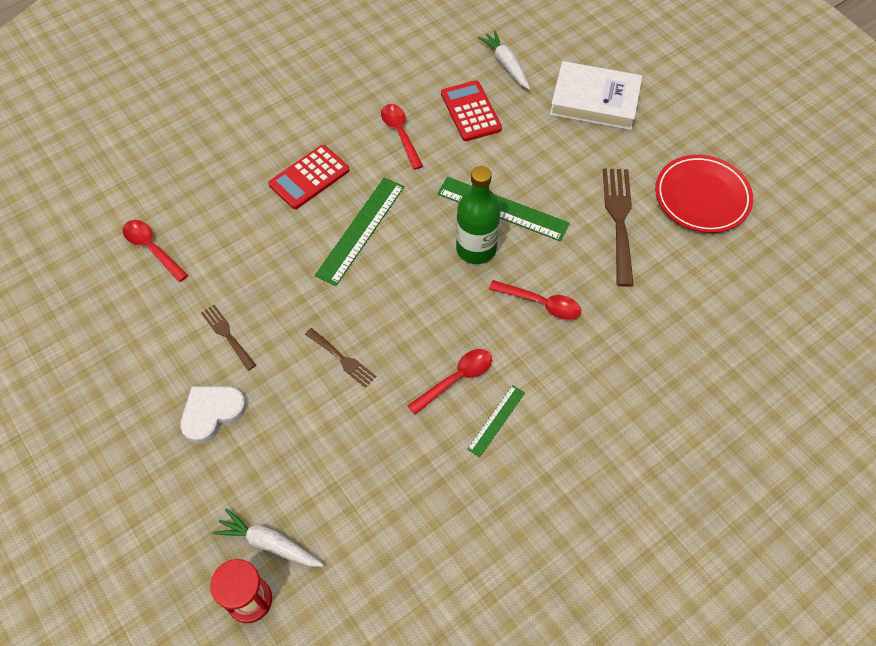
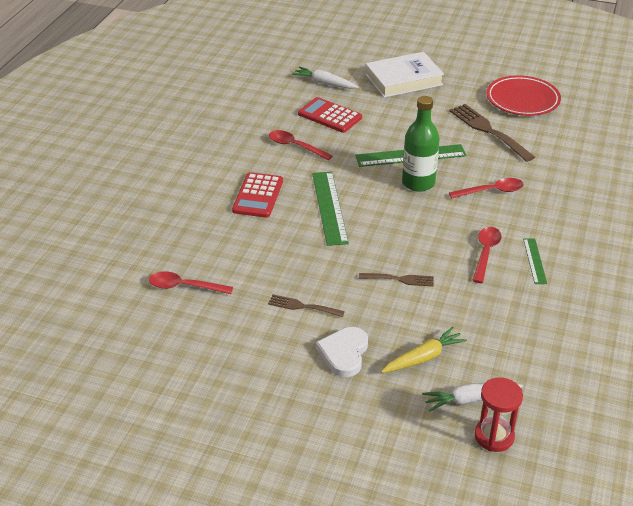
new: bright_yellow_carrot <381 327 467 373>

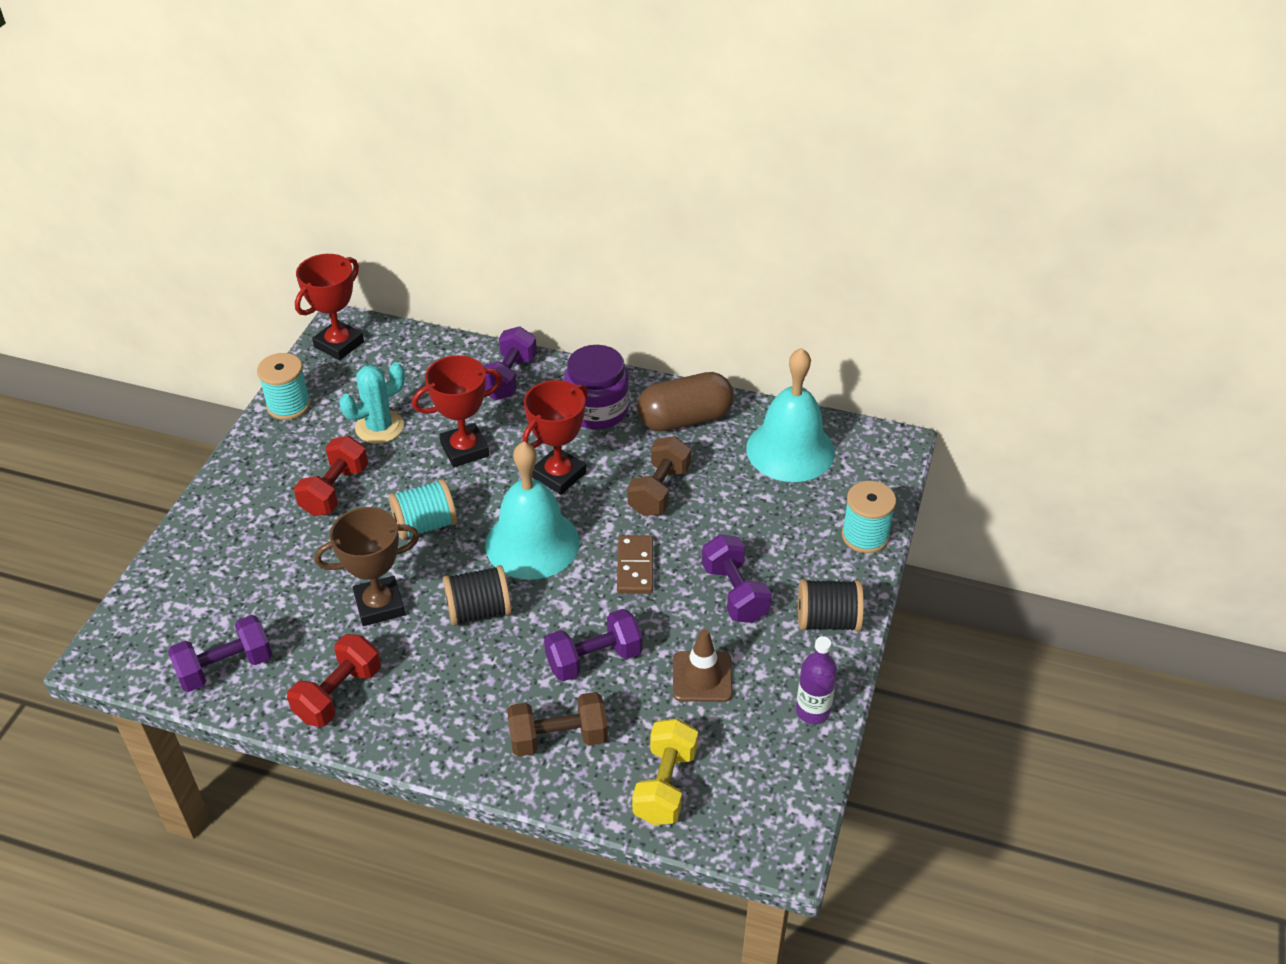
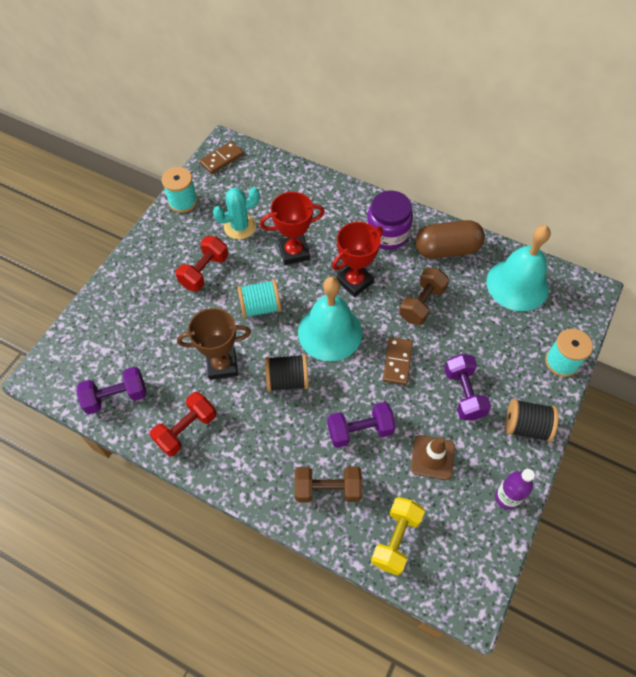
gone: violet_dumbbell <483 326 537 400>
swapped: red_prize_cup <295 254 364 360> to dark_brown_domino_tile <200 141 244 174>

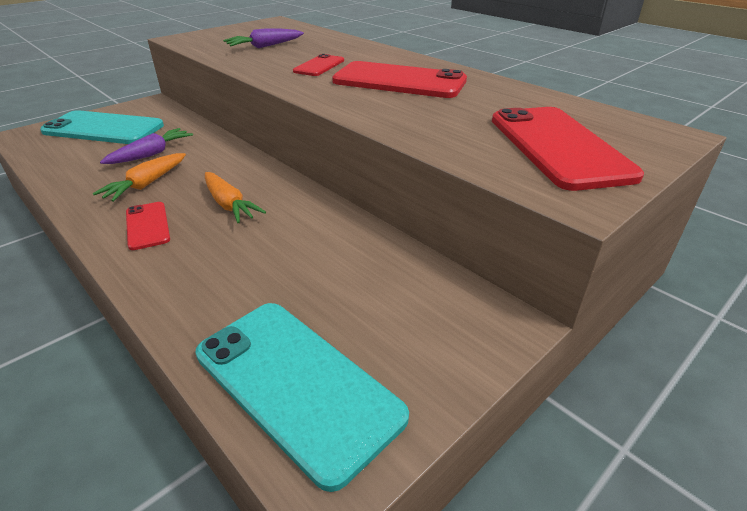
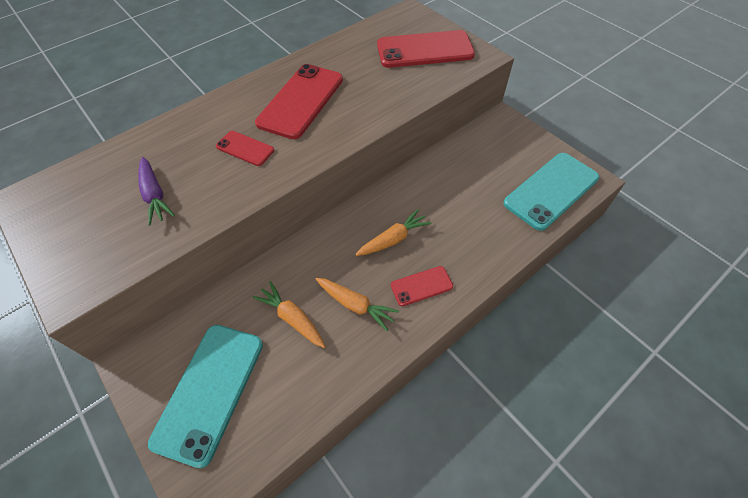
repainted: violet_carrot <100 128 193 164> to bright_orange_carrot <253 281 326 348>

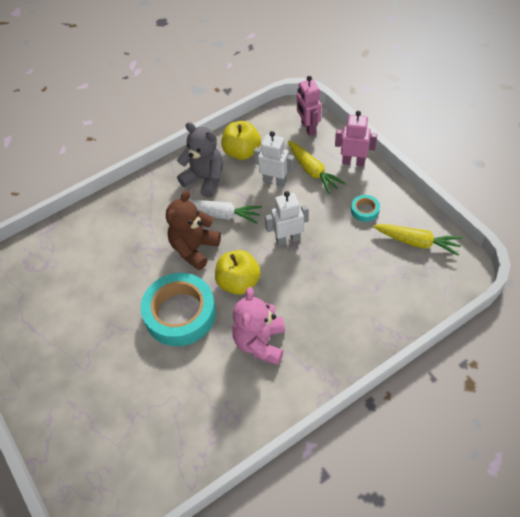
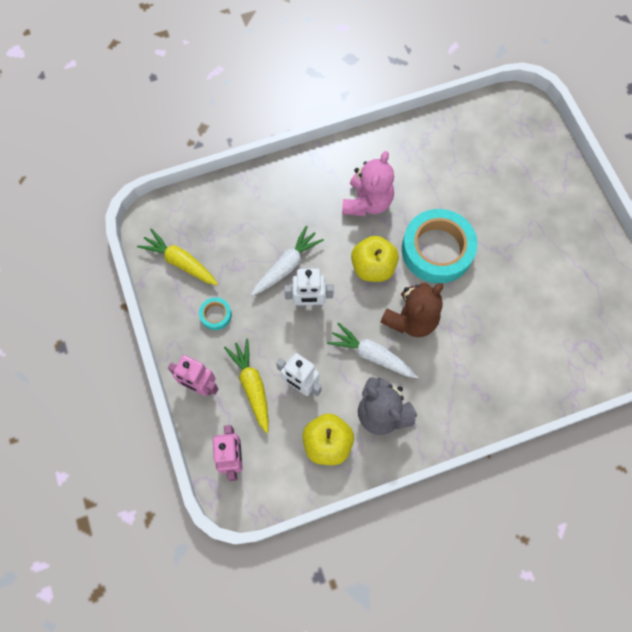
new: snow-white_carrot <251 226 324 296>

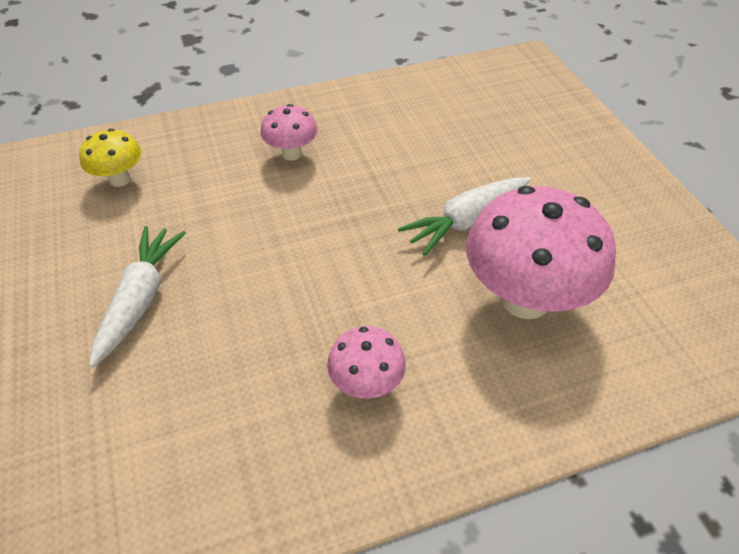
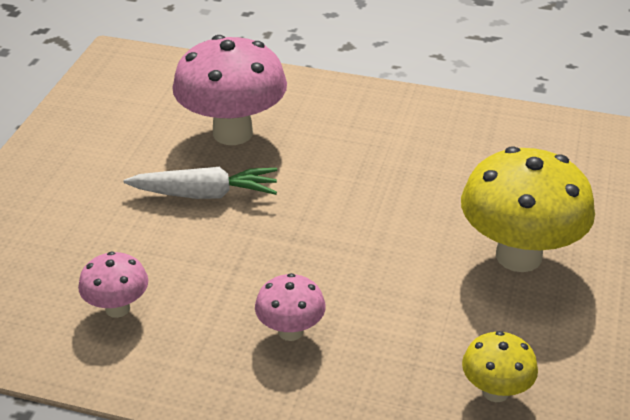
shifted: rosy_mushroom <327 326 406 399> to <78 252 148 318>
swapped: snow-white_carrot <89 226 186 367> to bright_yellow_mushroom <461 147 595 272>

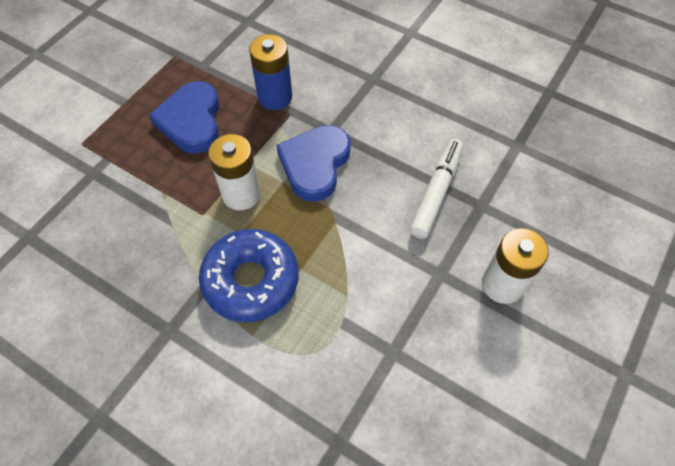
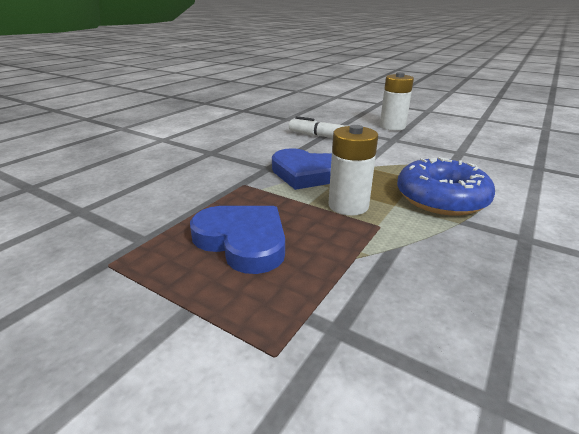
gone: blue_power_cell <249 34 292 110>
rotated: blue_heart_shape <149 81 220 154> = <190 206 285 274> 135 degrees counterclockwise

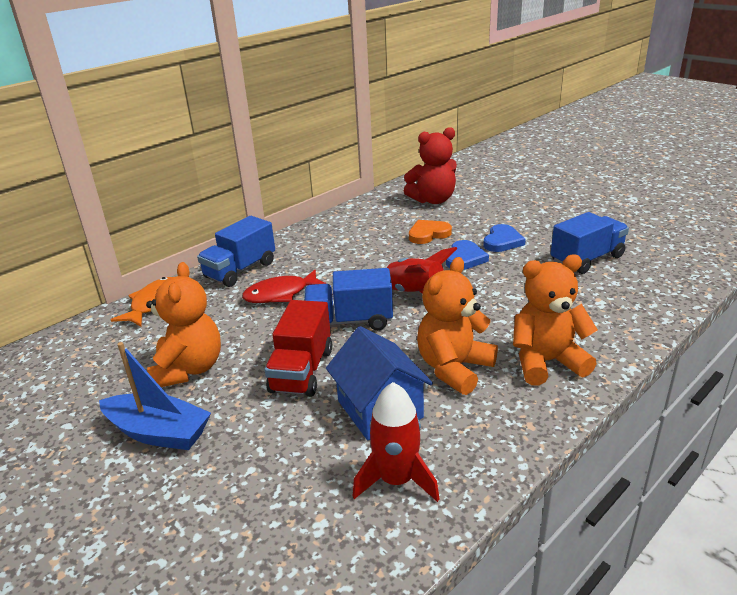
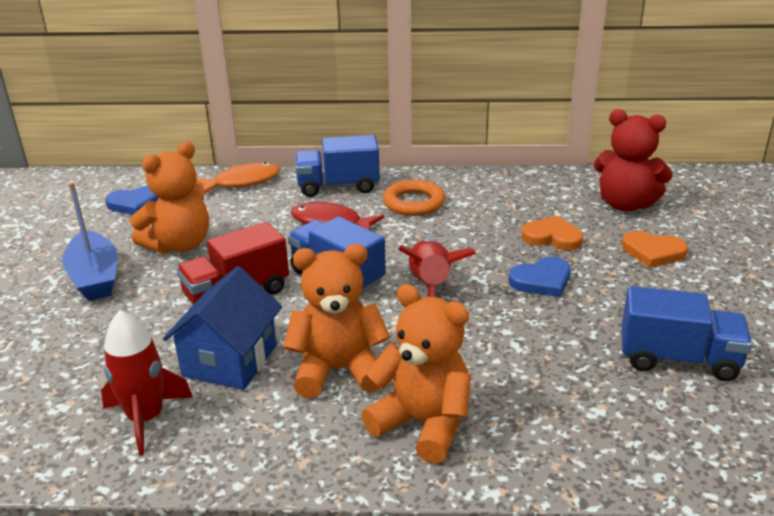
new: bright_orange_hoop <383 179 445 216>; bright_orange_heart_shape <621 231 688 268>
shifted: blue_heart_shape <483 224 526 252> to <105 185 159 215>

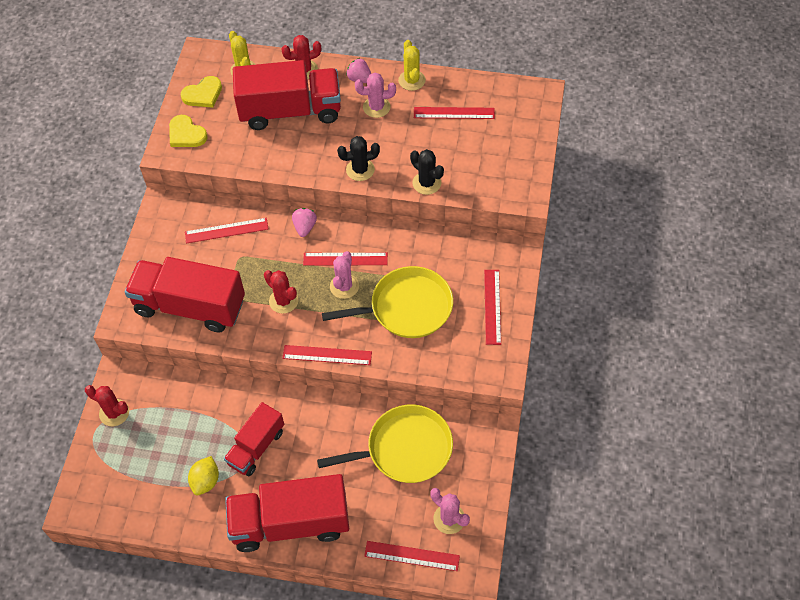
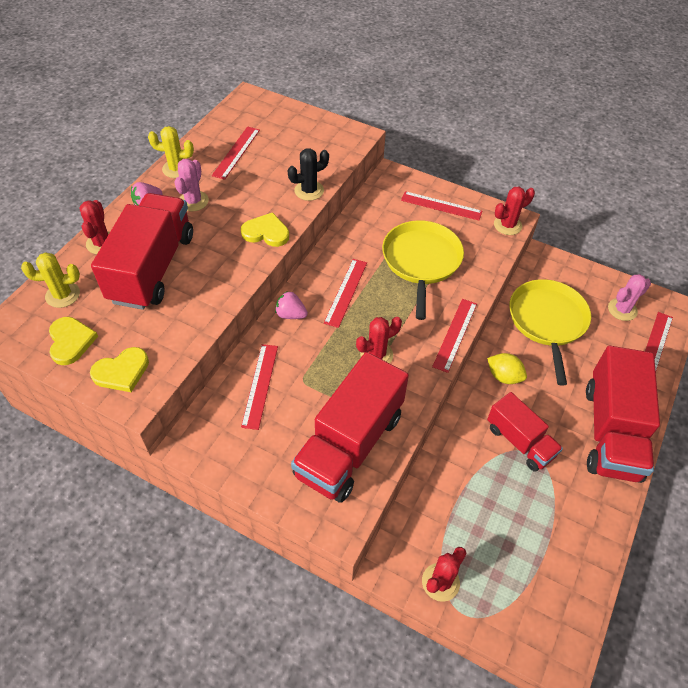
gone: rosy_saguaro_cactus <330 251 359 299>
new: red_saguaro_cactus <494 187 535 235>
shifted: bright_yellow_citrus_fruit <188 456 219 495> to <487 353 527 384>
swapped: ebony_saguaro_cactus <337 136 380 181> to bright_yellow_heart_shape <241 212 289 247>

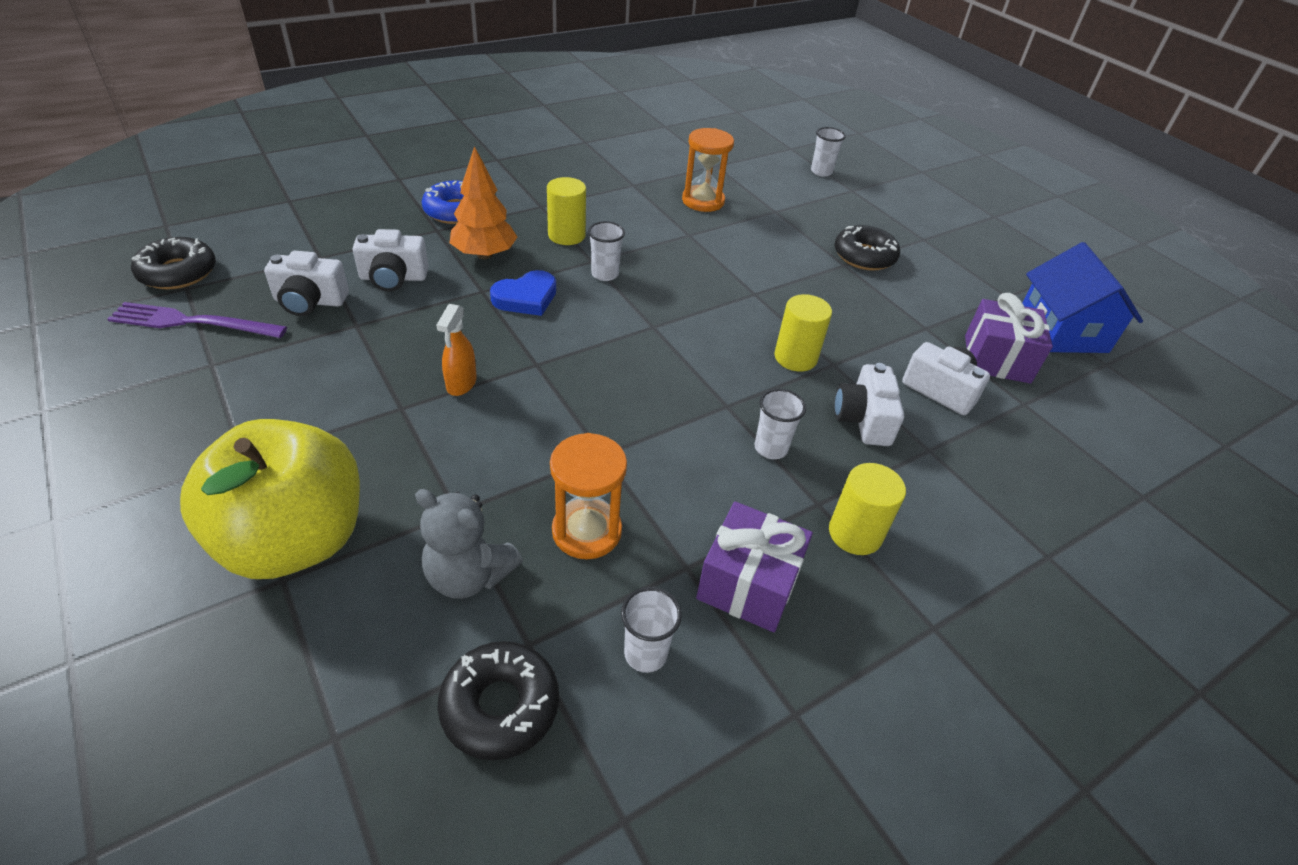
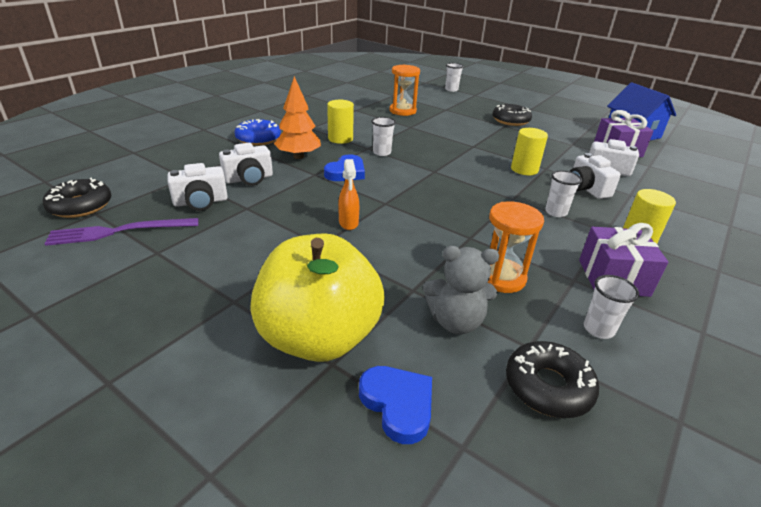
new: blue_heart_shape <359 366 432 444>

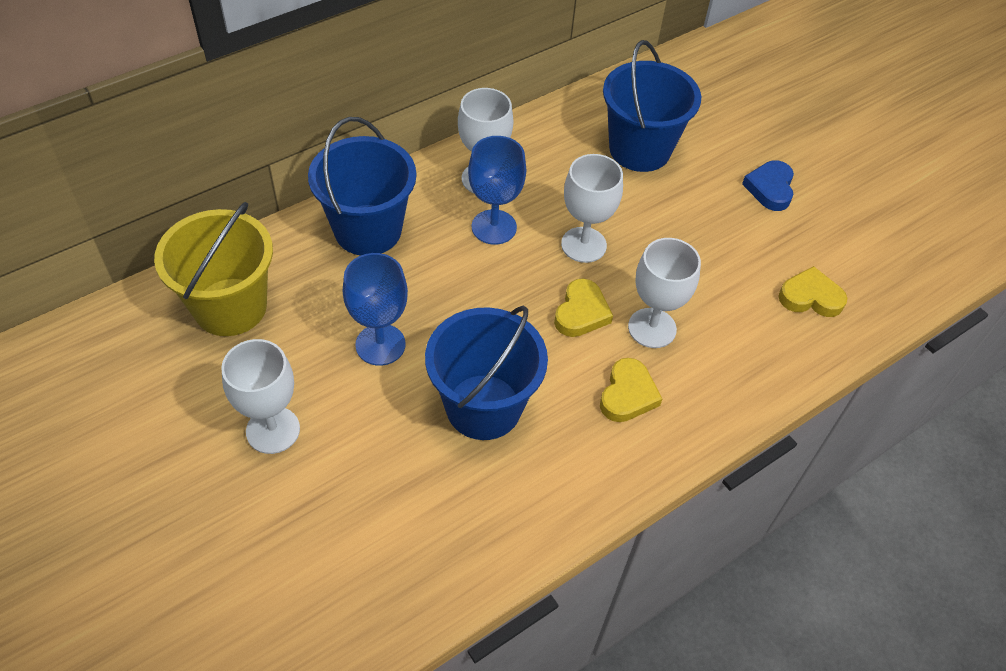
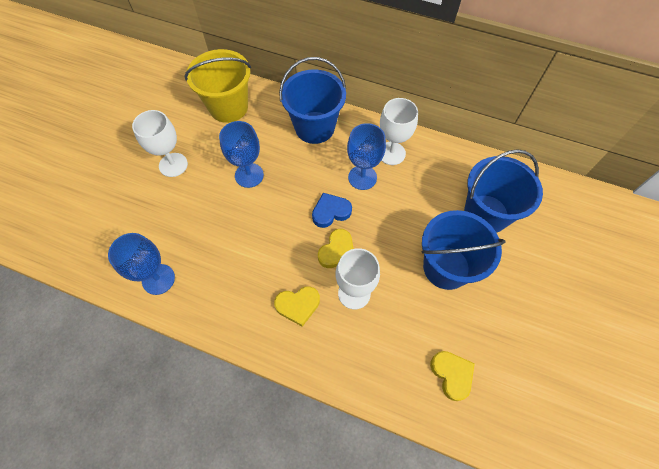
gone: snow-white_goblet <561 154 623 263>
new: blue_goblet <108 233 175 295>
shifted: blue_heart_shape <742 160 794 211> to <312 193 352 228>; blue_bucket <425 305 548 440> to <421 210 505 290>
rotated: bright_yellow_heart_shape <554 279 613 337> = <318 229 354 268> 45 degrees counterclockwise

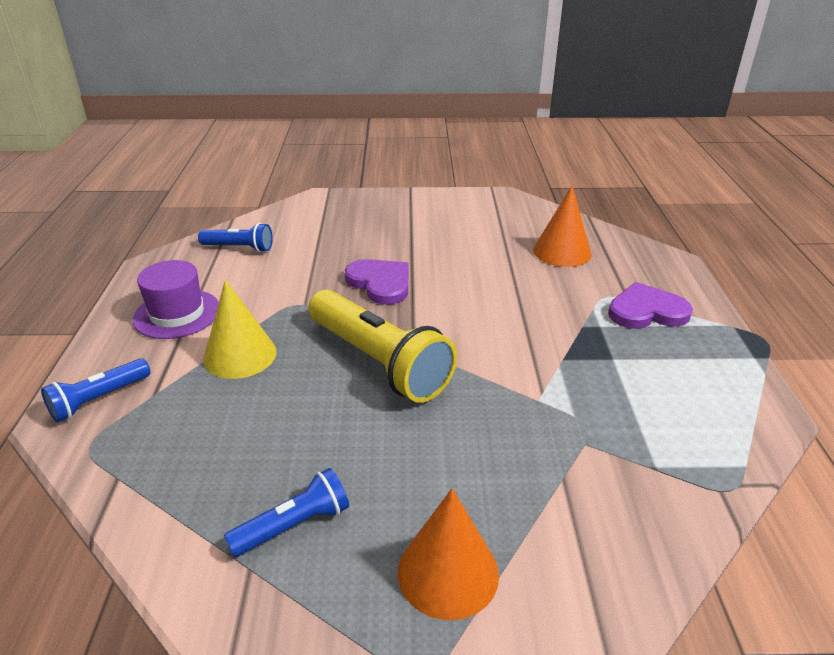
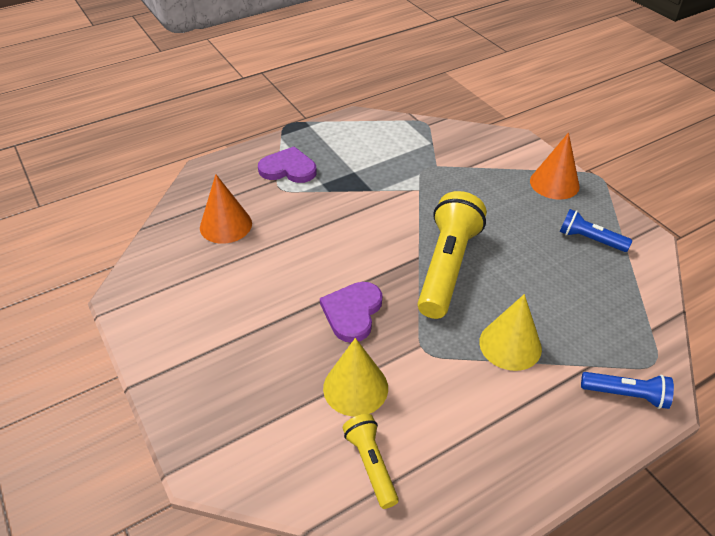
gone: violet_tall_hat <133 260 219 339>
new: bright_yellow_solid_cone <323 338 388 416>
repainted: blue_flashlight <198 223 273 252> to bright_yellow_flashlight <343 414 399 509>
rotated: violet_heart_shape <608 282 693 329> = <258 147 317 183> 135 degrees clockwise

